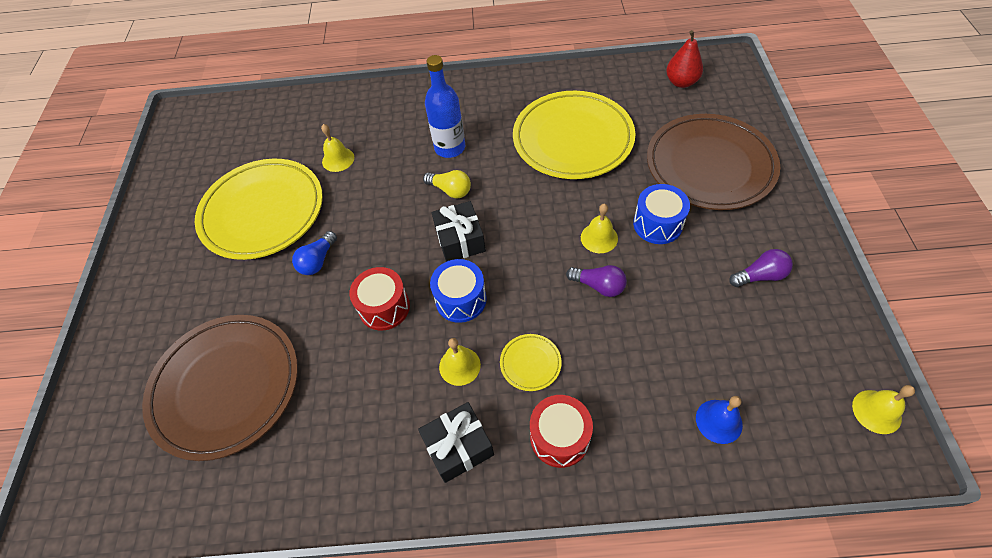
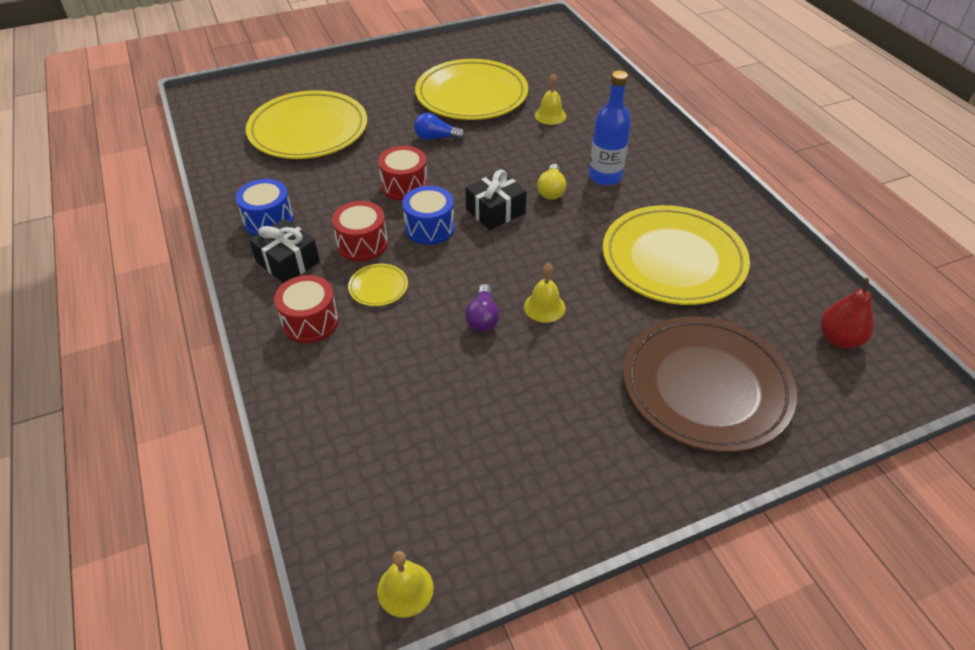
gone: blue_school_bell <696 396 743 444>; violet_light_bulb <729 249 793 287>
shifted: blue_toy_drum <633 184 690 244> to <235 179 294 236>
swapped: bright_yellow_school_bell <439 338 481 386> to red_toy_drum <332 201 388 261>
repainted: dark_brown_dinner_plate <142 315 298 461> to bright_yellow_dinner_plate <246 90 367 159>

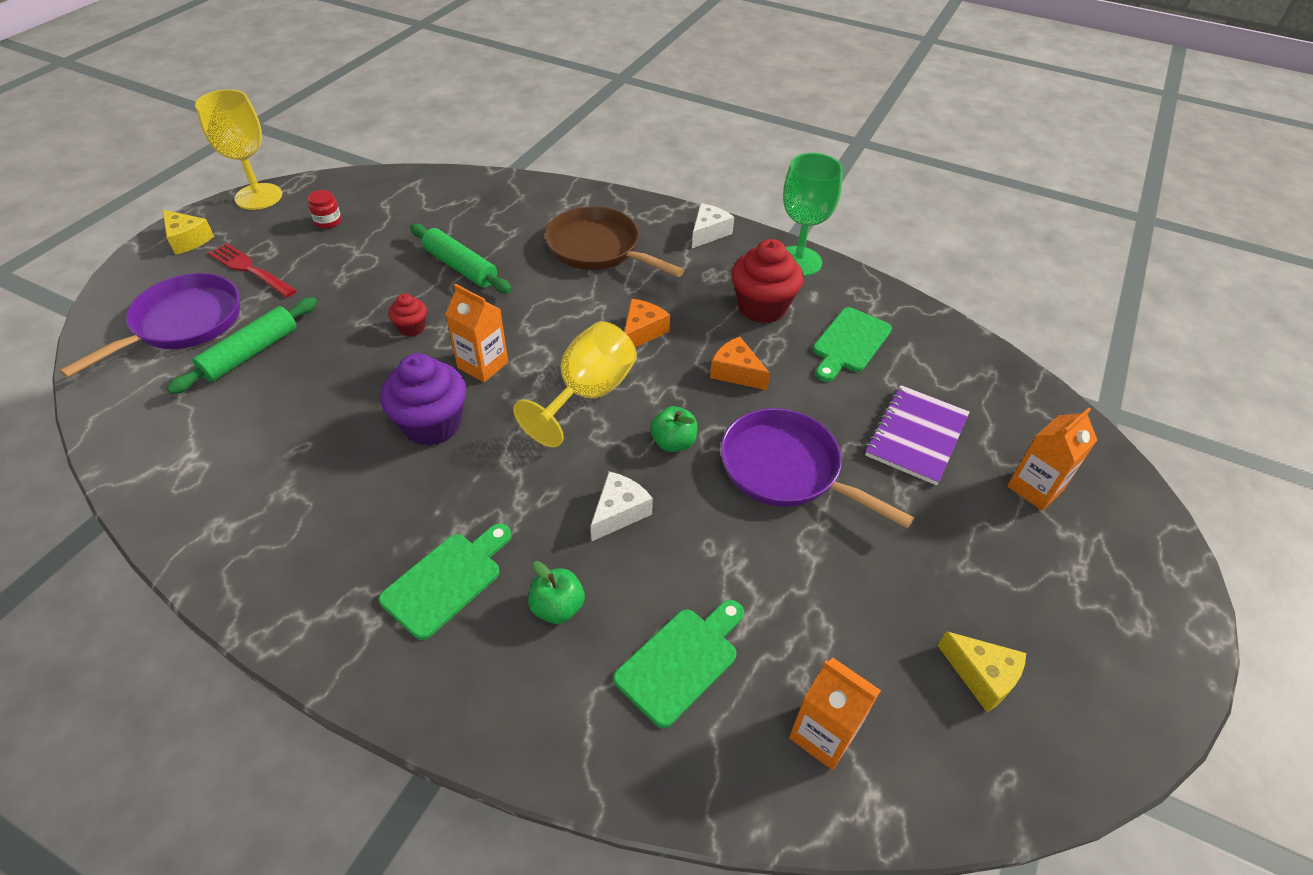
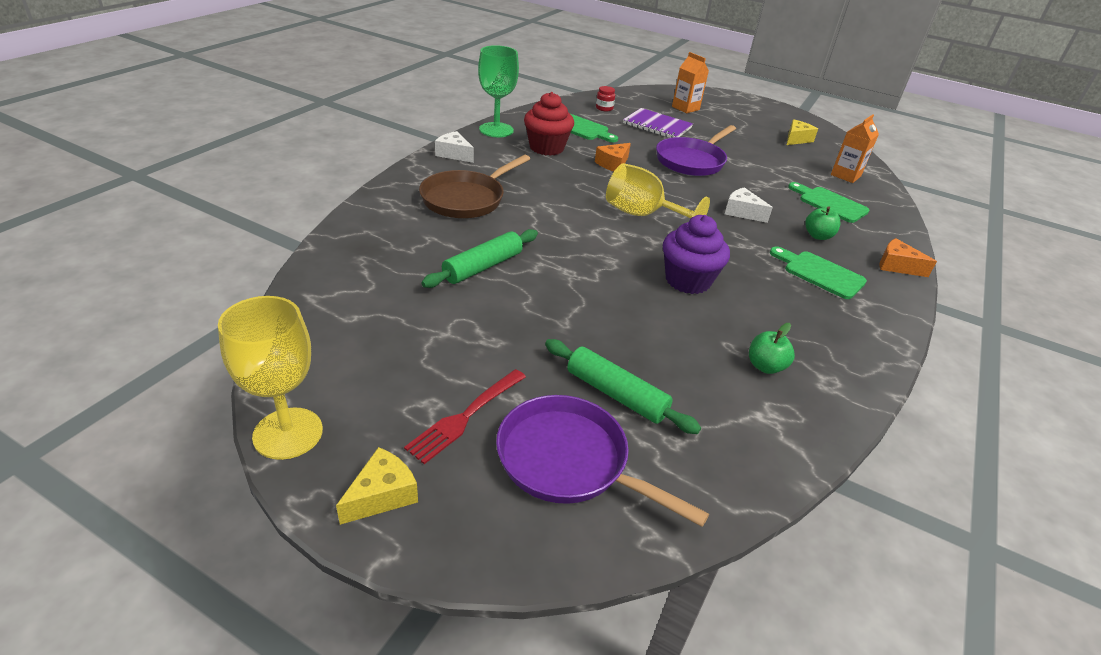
gone: red_cupcake <388 293 427 337>; bright_orange_milk_carton <445 284 508 382>
shifted: red_jar <308 190 341 229> to <596 86 615 111>; leaf-green_apple_fruit <650 406 697 452> to <749 323 795 374>; bright_orange_cheese <624 299 670 347> to <879 238 937 277>

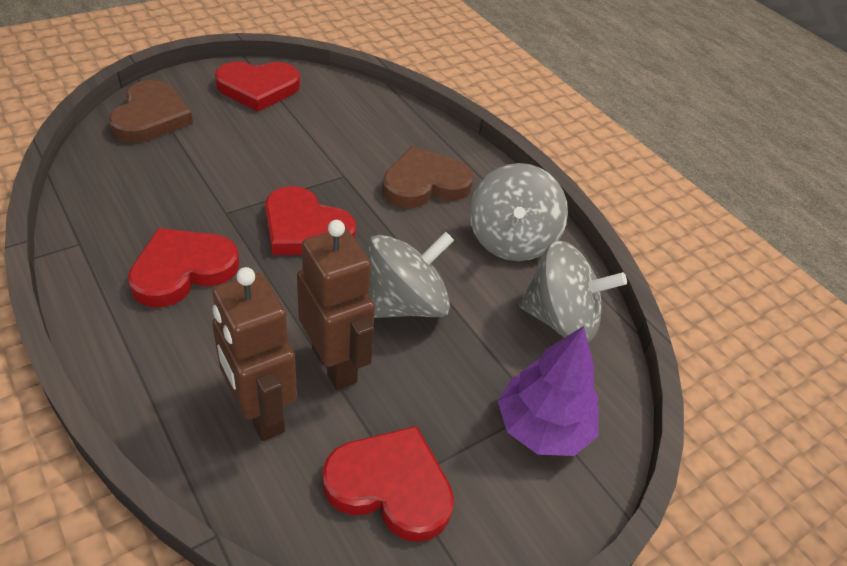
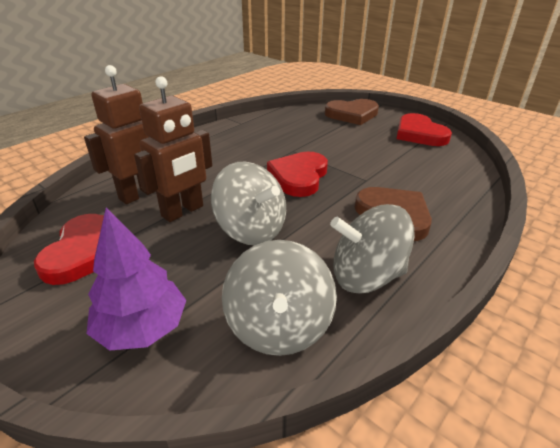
gone: red_heart_shape <128 228 239 307>

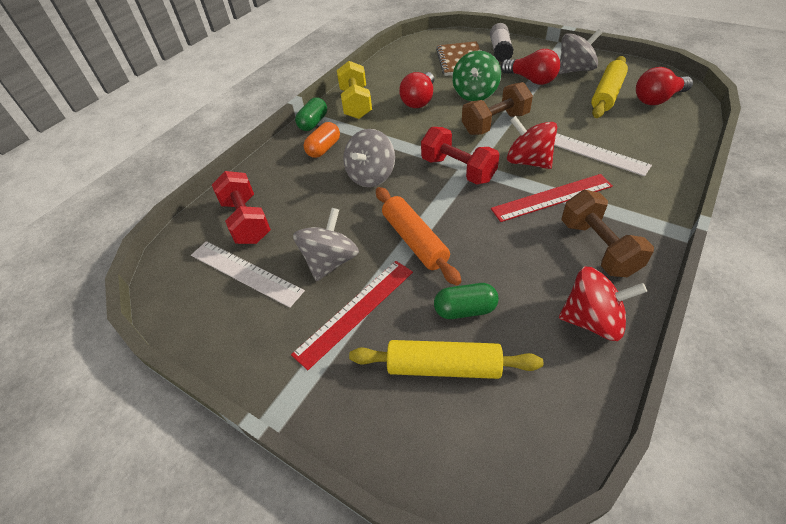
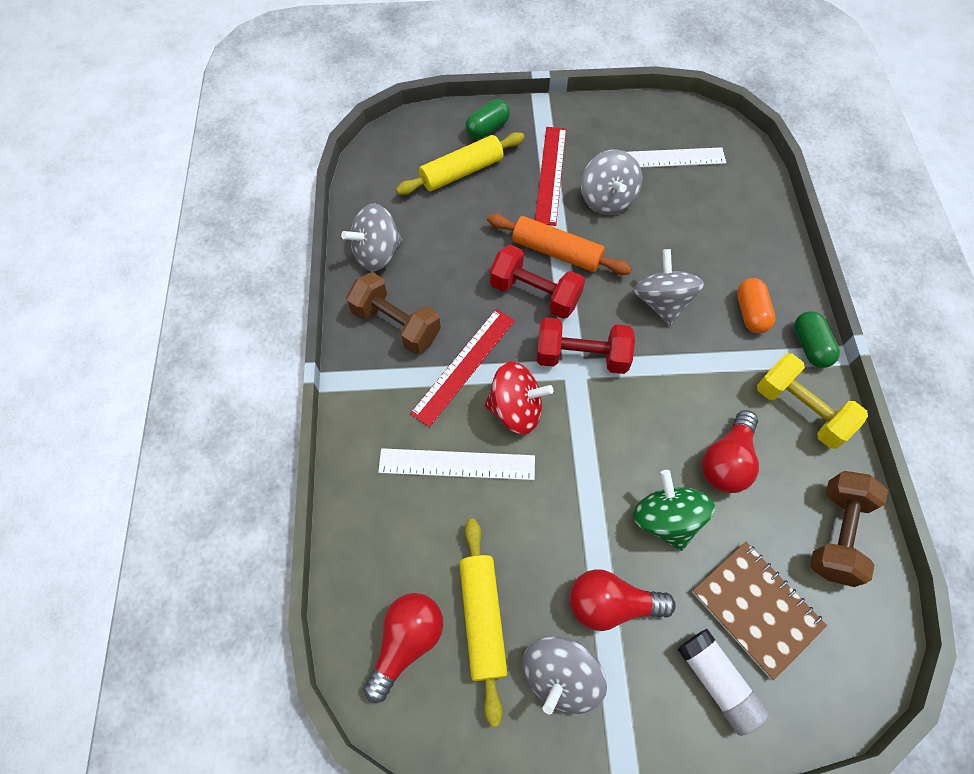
shifted: leaf-green_pill <434 283 499 319> to <465 99 510 139>; red_dumbbell <212 171 271 244> to <490 244 585 319>; dark_brown_dumbbell <462 82 533 135> to <810 471 888 587>
repainted: red_spinning_top <559 267 647 341> to gray_spinning_top <341 204 402 271>
rotated: red_light_bulb <399 72 434 108> = <702 410 759 493> 135 degrees counterclockwise

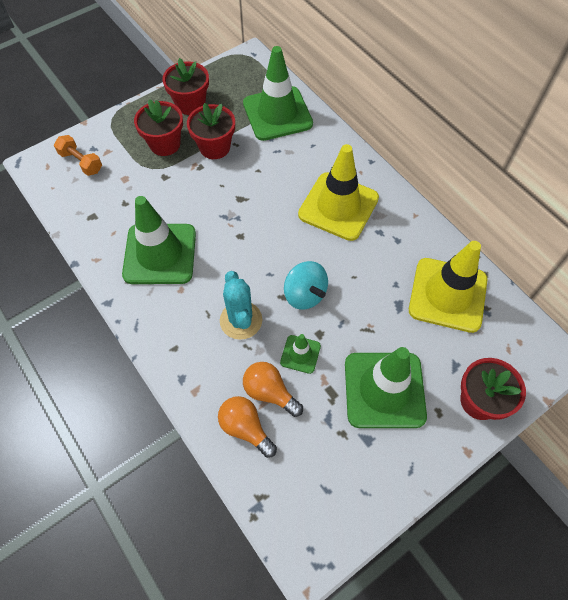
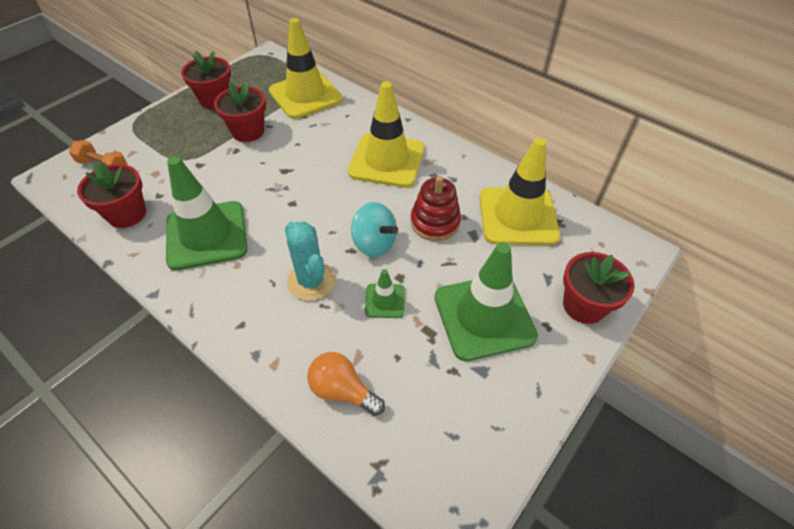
gone: bright_orange_light_bulb <243 362 303 417>
new: red_ring_stacker <410 176 461 241>
shifted: red_potted_plant <134 99 183 156> to <77 162 146 228>
repainted: leaf-green_road_cone <243 46 313 141> to bright_yellow_road_cone <269 18 343 119>

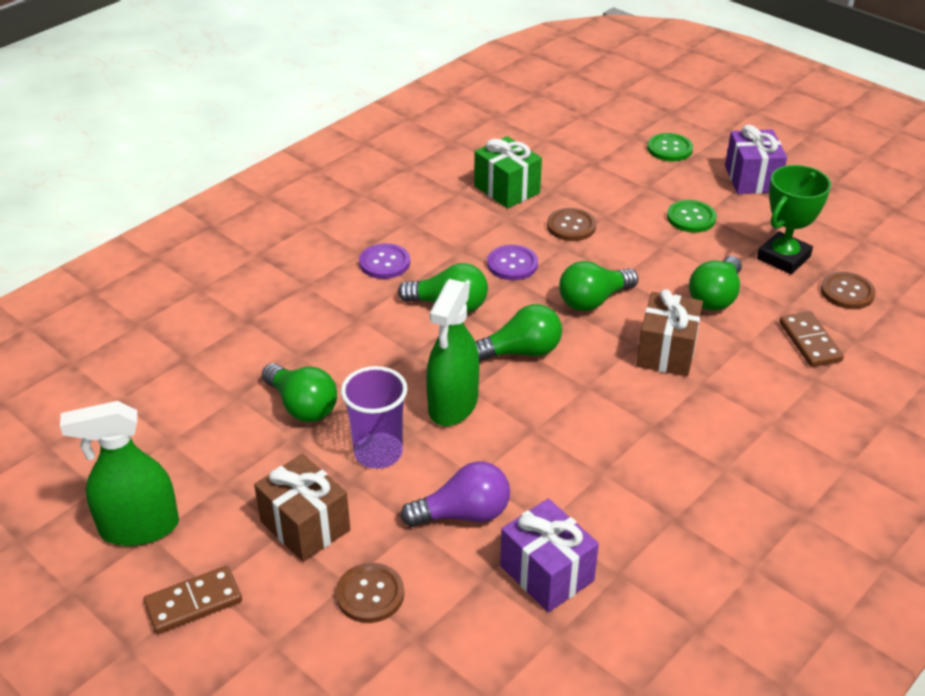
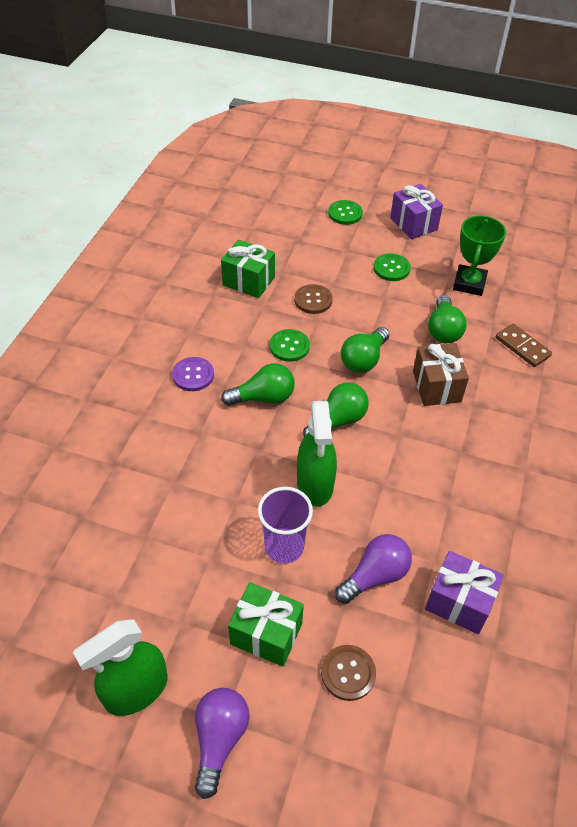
gone: leaf-green_light_bulb <262 363 337 422>; dark_brown_sewing_button <821 272 876 309>
swapped: dark_brown_domino_tile <144 566 242 634> to violet_light_bulb <195 688 250 799>
repainted: dark_brown_present <254 454 350 562> to leaf-green_present <228 582 304 667>; violet_sewing_button <487 245 538 280> to leaf-green_sewing_button <270 329 310 362>

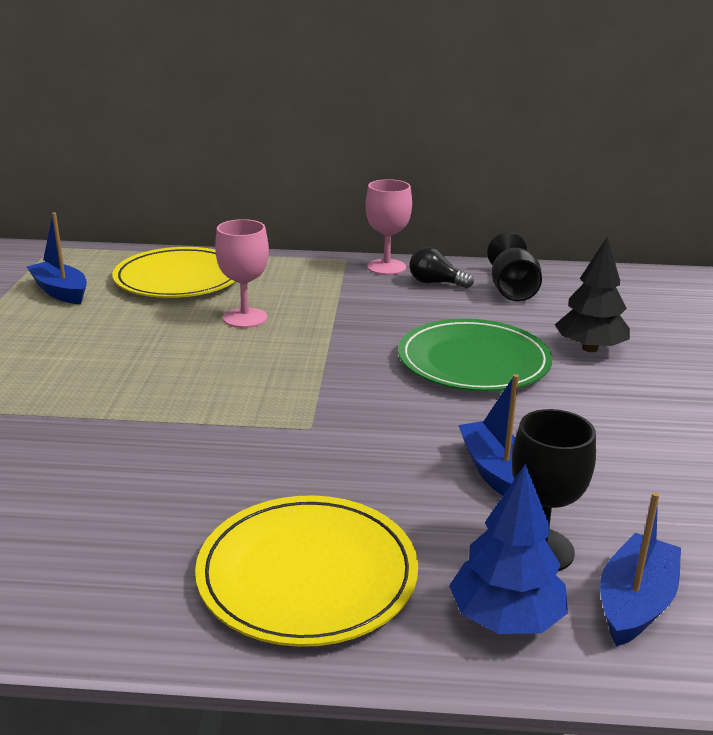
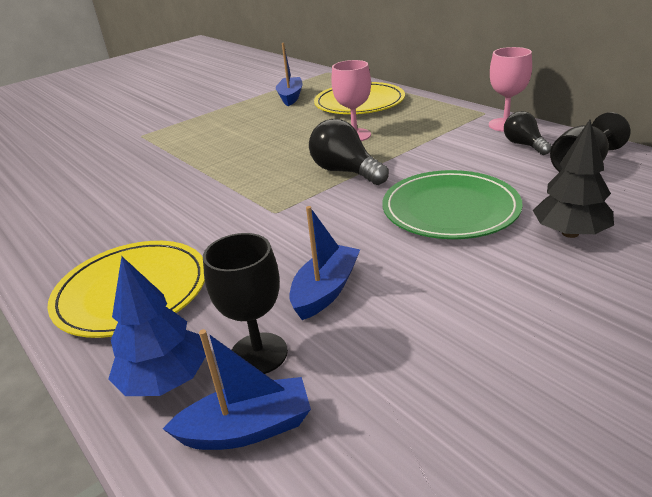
new: ebony_light_bulb <309 119 389 185>

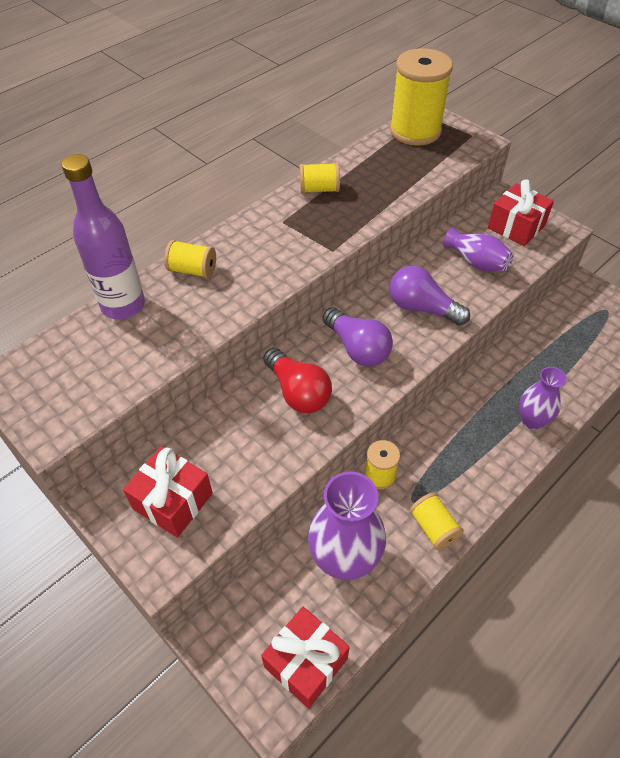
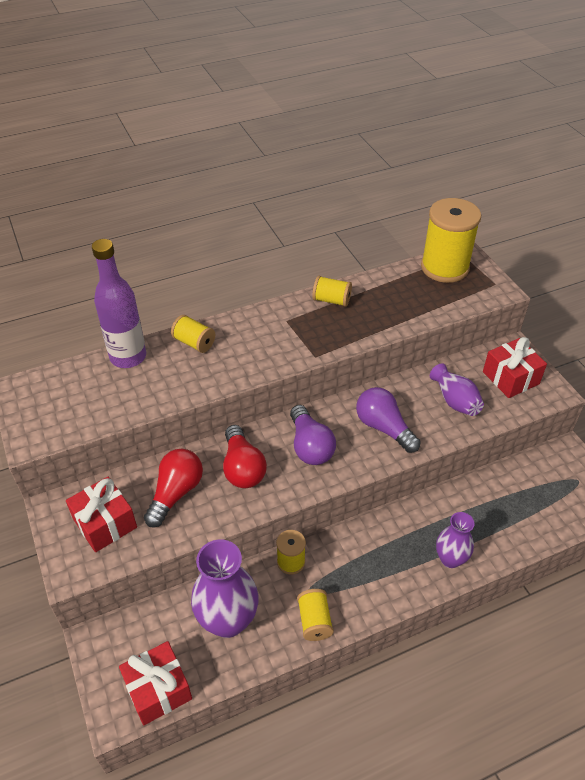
new: red_light_bulb <144 449 203 528>

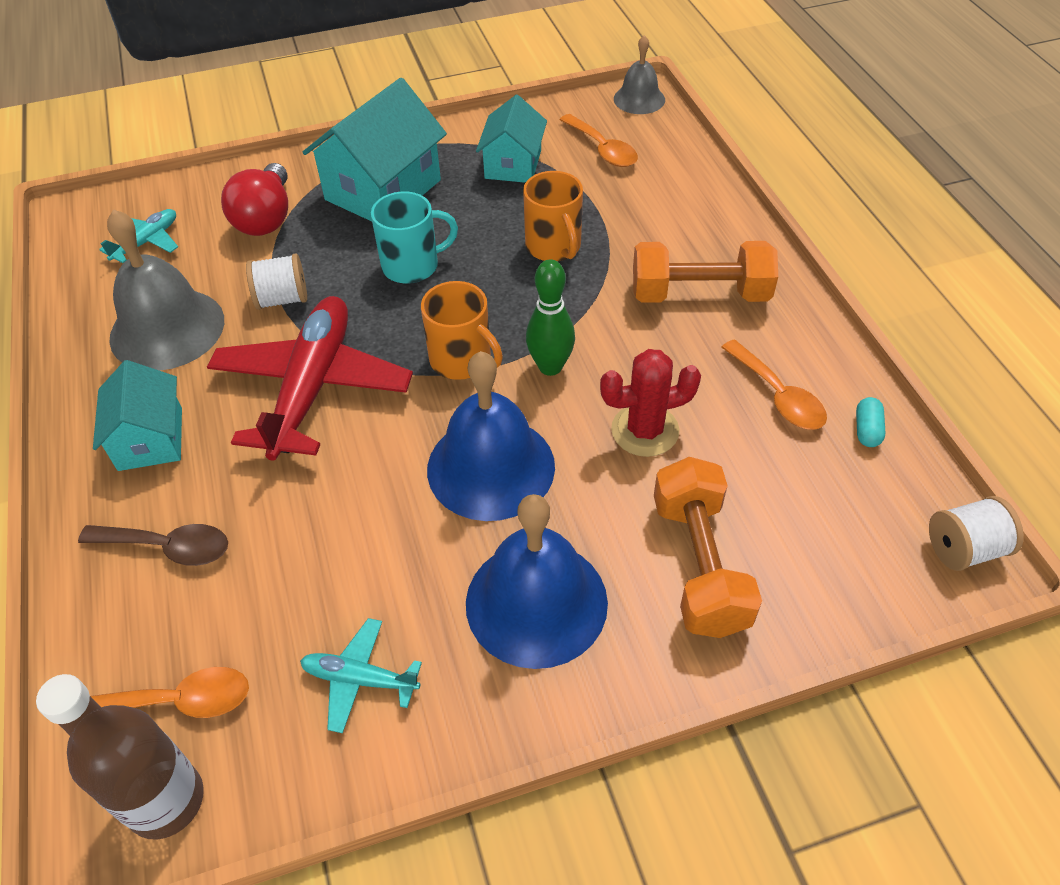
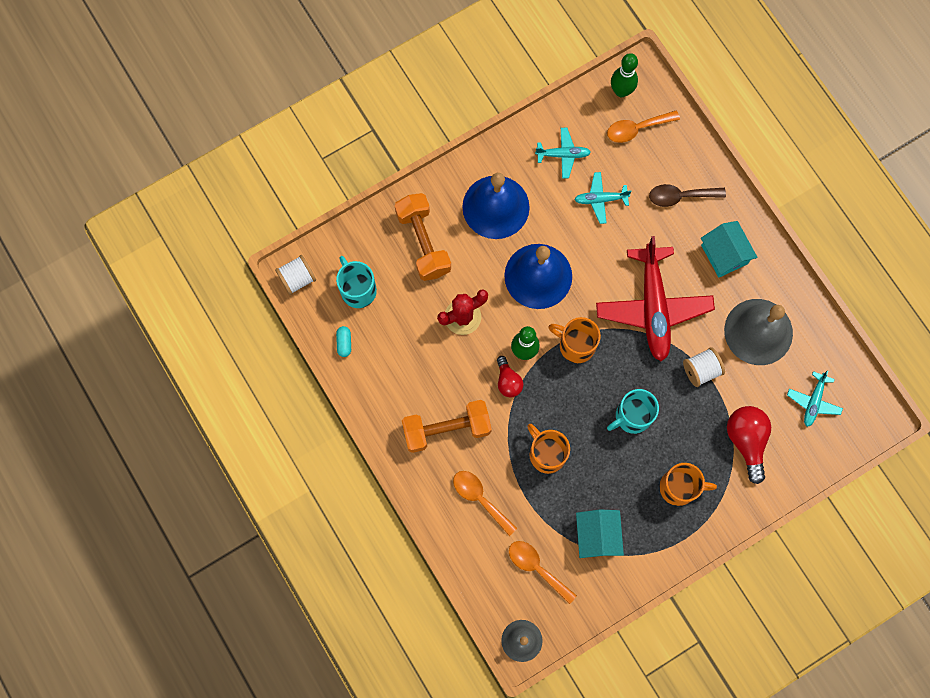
new: aqua_mug <336 256 377 308>; red_light_bulb <497 356 523 398>; aqua_aeroplane <574 172 632 224>
shifted: bright_orange_spoon <721 339 827 430> to <453 471 517 536>
swapped: dark_brown_bottle <36 674 204 840> to leaf-green_skittle <611 53 638 97>; aqua_house <303 78 447 221> to bright_orange_mug <659 463 717 506>

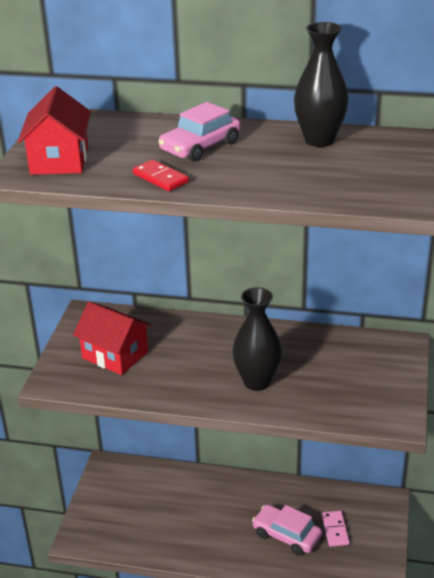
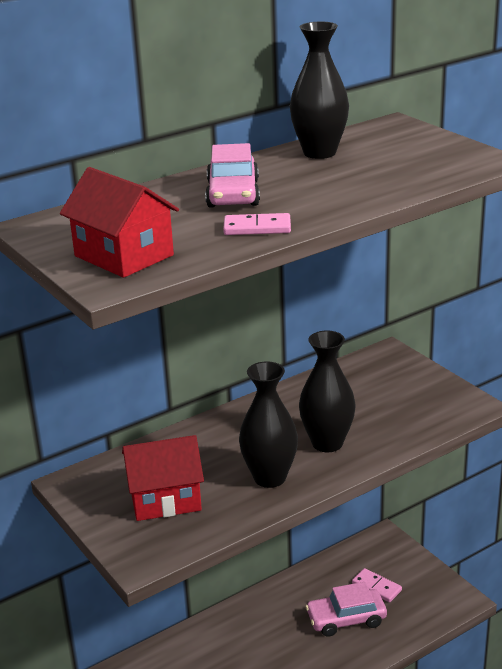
new: ebony_flower_vase <239 361 298 488>
repainted: red_domino_tile <133 160 189 191> to rosy_domino_tile <223 213 291 235>

